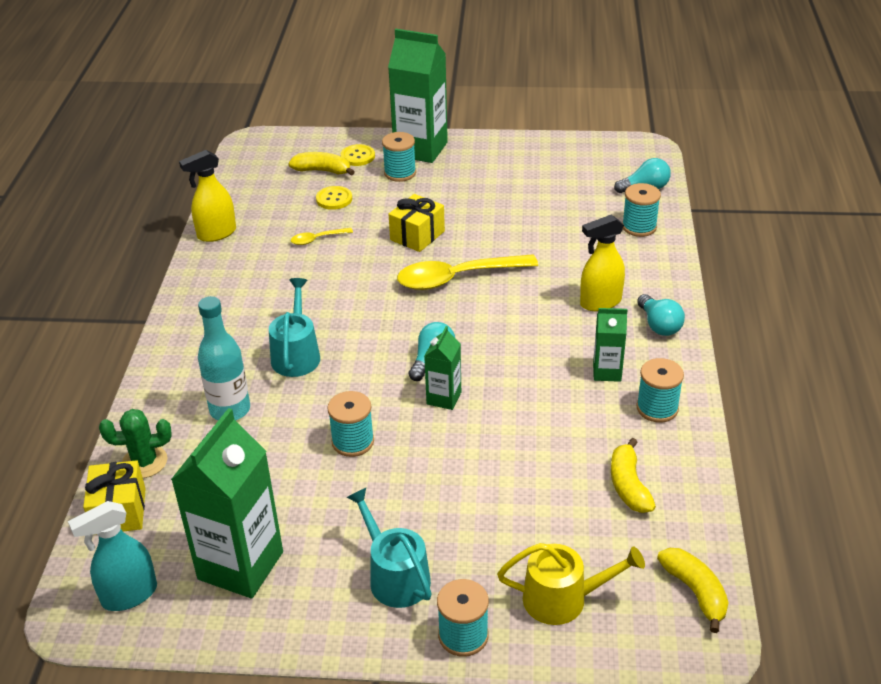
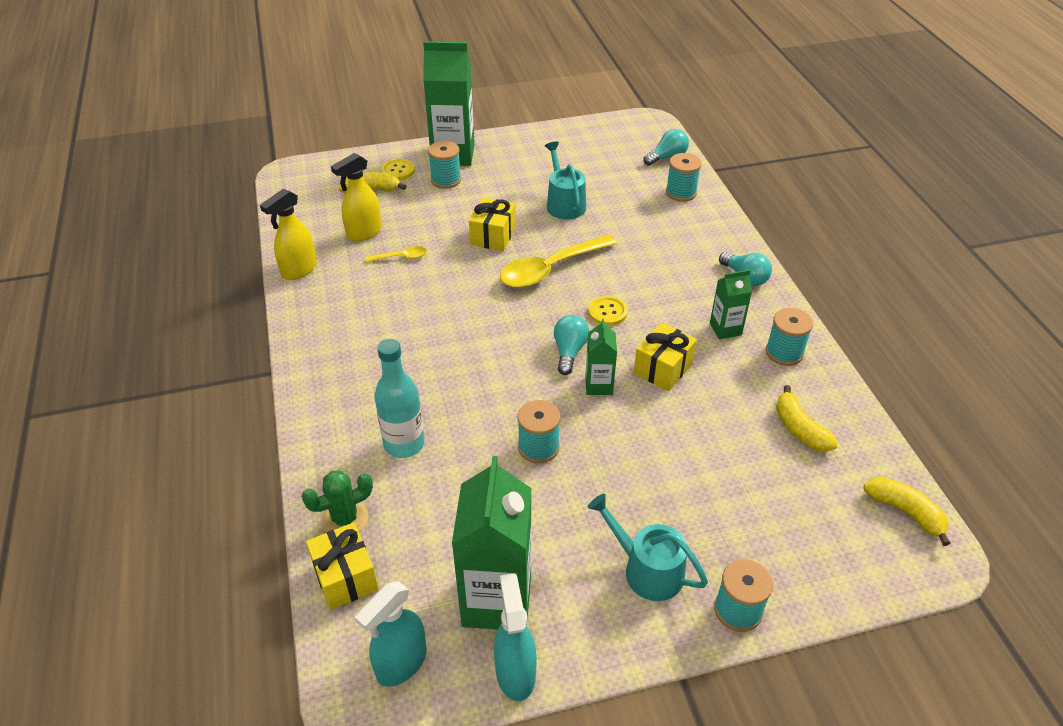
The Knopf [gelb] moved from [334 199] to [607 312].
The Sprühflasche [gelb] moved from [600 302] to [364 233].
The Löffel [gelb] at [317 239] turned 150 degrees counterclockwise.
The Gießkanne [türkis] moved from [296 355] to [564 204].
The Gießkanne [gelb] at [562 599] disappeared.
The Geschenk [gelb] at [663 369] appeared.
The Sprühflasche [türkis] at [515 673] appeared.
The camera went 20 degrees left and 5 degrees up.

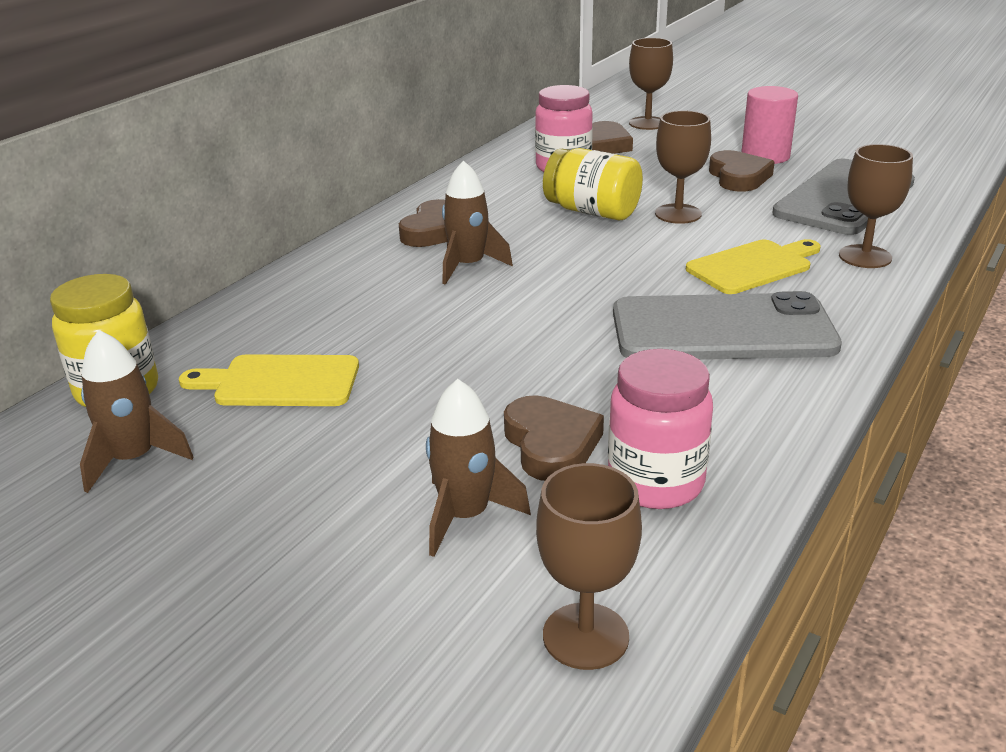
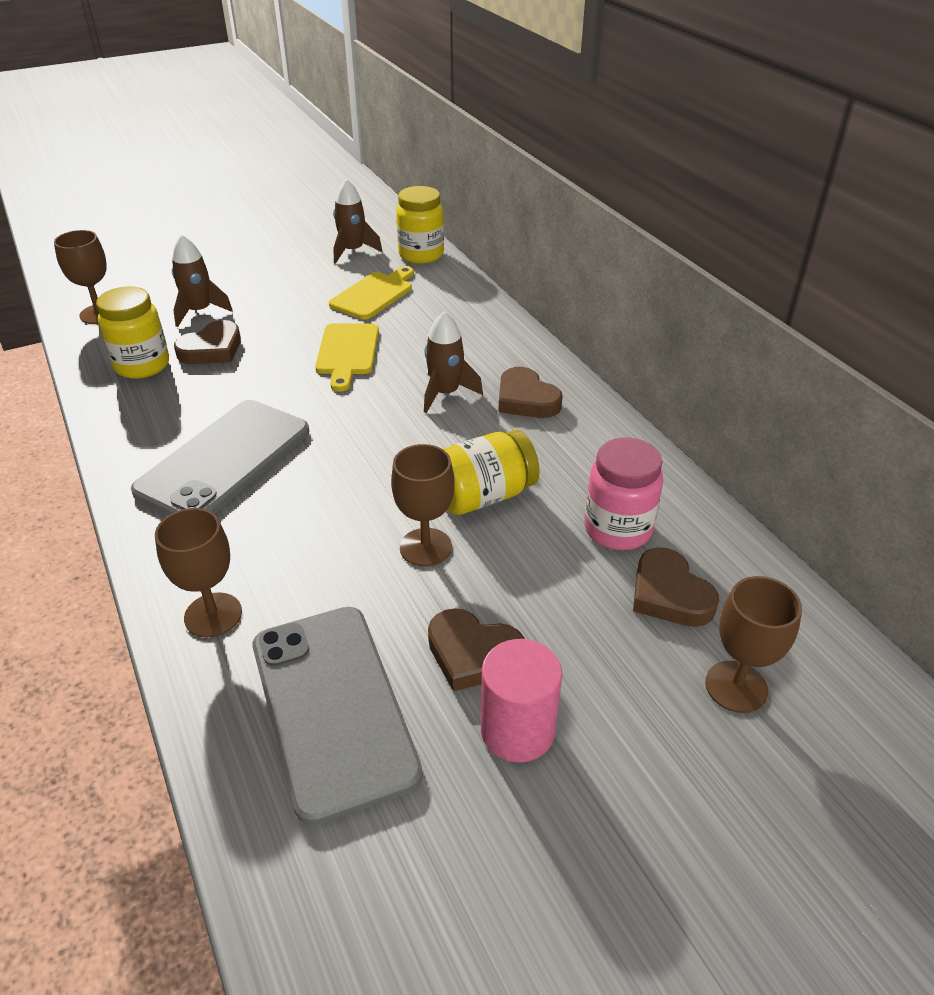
The Schneidebrett [gelb] moved from [753 266] to [347 352].
The Einmachglas [rosa] at [655 483] became the Einmachglas [gelb] at [142 365].
The Herz [braun] at [551 444] turned 60 degrees counterclockwise.
The camera went 120 degrees right and 10 degrees up.

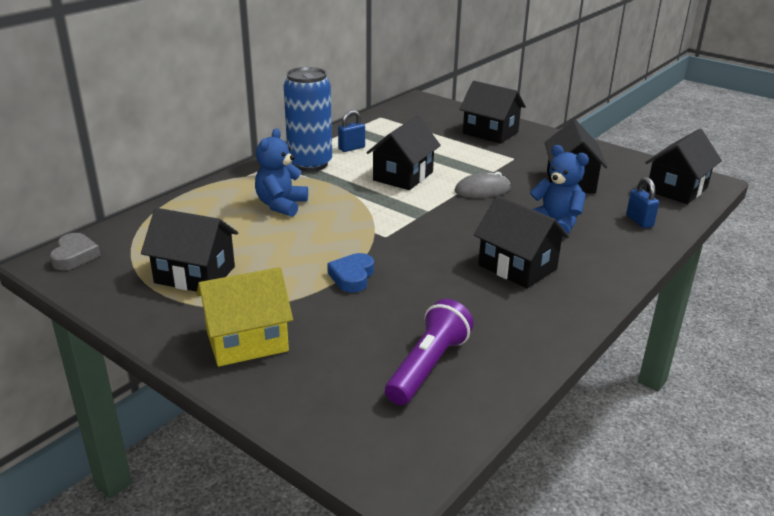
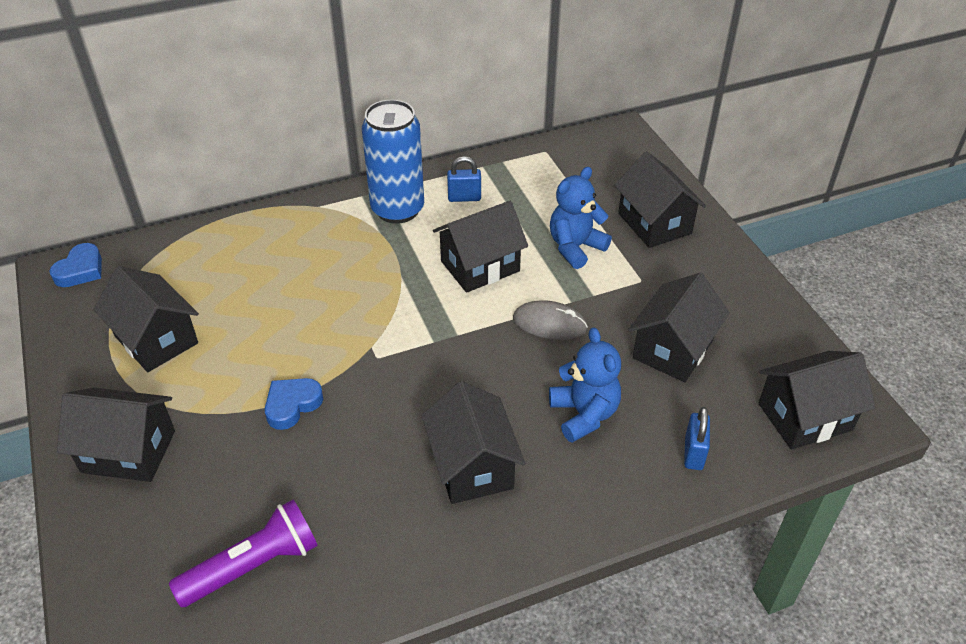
The Teddybär [blau] moved from [281 205] to [575 247].
The Herz [grau] at [74 256] became the Herz [blau] at [80 270].
The Haus [gelb] at [247 341] became the Haus [schwarz] at [128 451].
The camera went 30 degrees right and 15 degrees up.

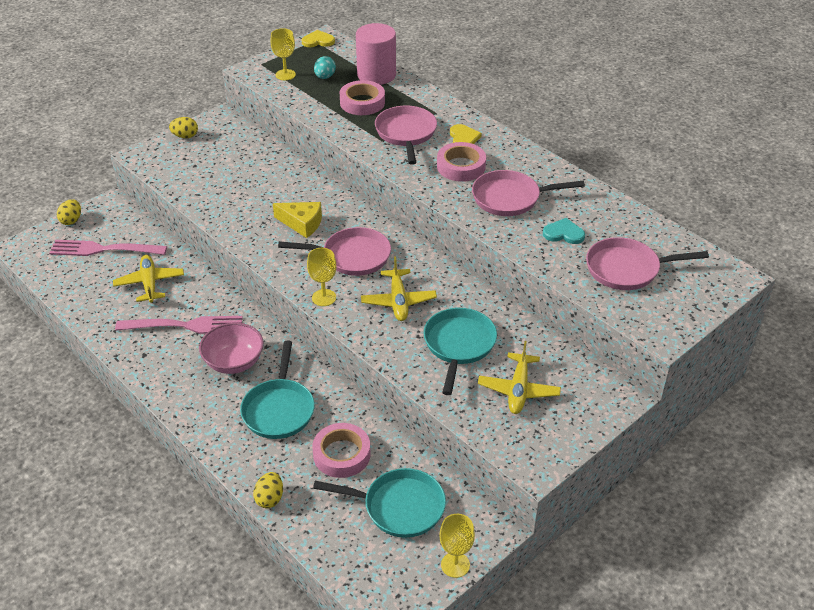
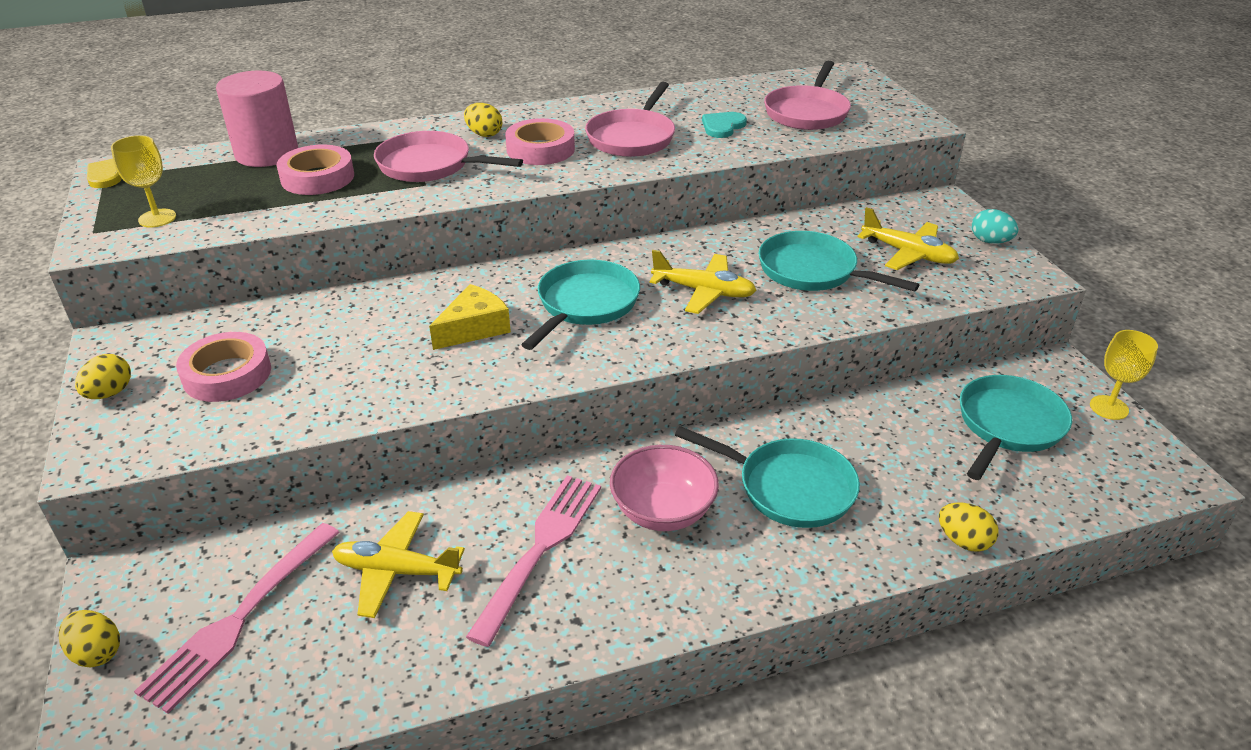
The Ei [türkis] moved from [325 77] to [990 241].
The Herz [gelb] at [463 138] was replaced by the Ei [gelb] at [484 134].
The Pfanne [rosa] at [351 256] became the Pfanne [türkis] at [585 304].
The Kelch [gelb] at [324 297] disappeared.
The Klebeband [rosa] moved from [341 454] to [227 374].
The camera went 65 degrees left and 5 degrees down.

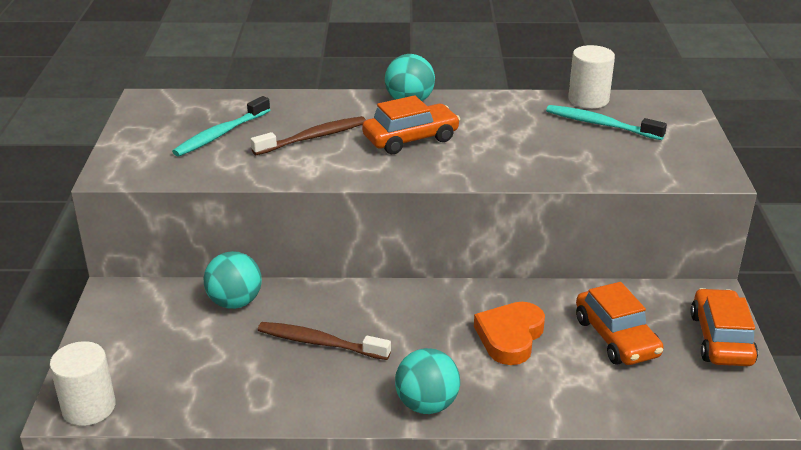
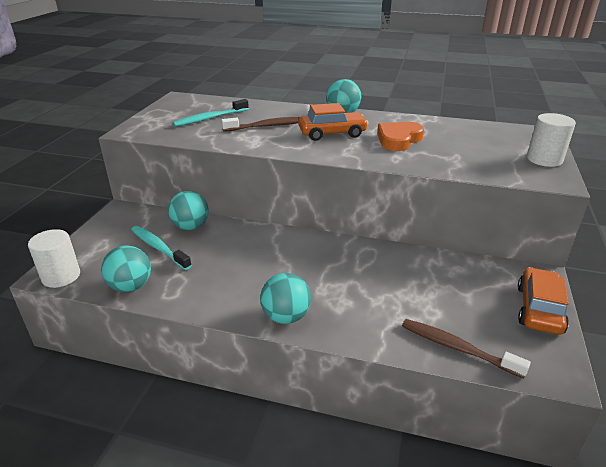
The Vollzylinder [weiß] moved from [588 100] to [544 159].
The Zahnbürste [türkis] moved from [600 124] to [159 248].
The Auto [orange] at [616 337] disappeared.
The Herz [orange] moved from [510 337] to [398 140].
The Zahnbürste [braun] moved from [320 343] to [457 348].
The Ball [türkis] at [131 286] appeared.
The camera went 15 degrees right and 0 degrees up.

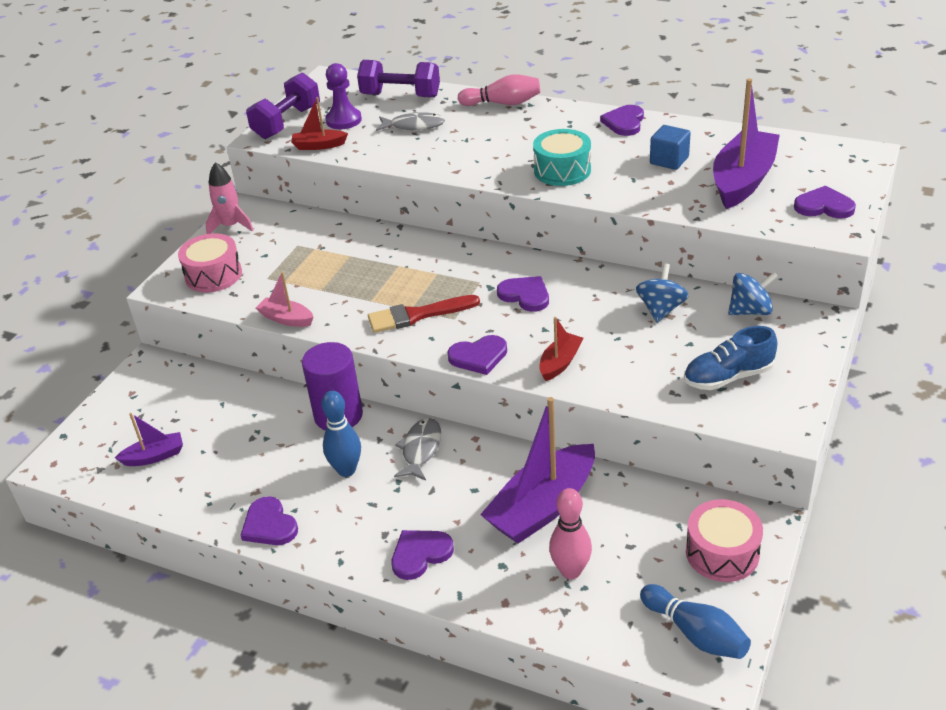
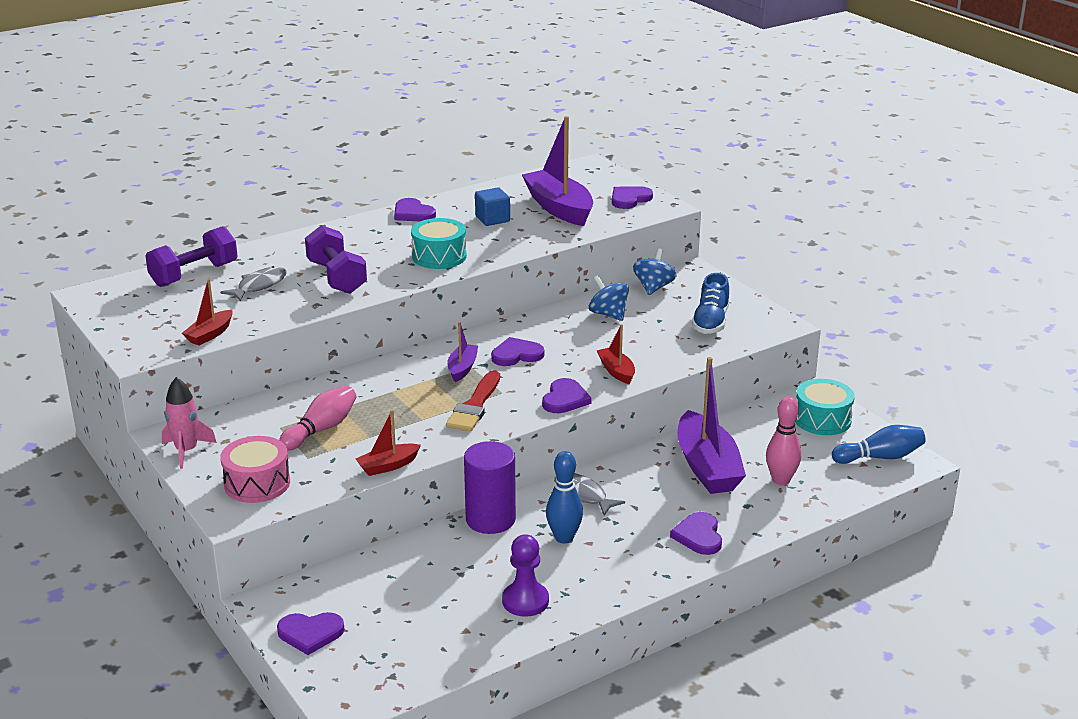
The Bauer [lila] moved from [343 120] to [525 601].
The Hantel [lila] moved from [287 122] to [337 277].
The Bowlingkegel [rosa] moved from [503 103] to [321 429].
The Boot [rosa] at [286 319] became the Boot [rot] at [388 466].
The Boot [lila] moved from [154 456] to [462 368].
The Herz [lila] moved from [269 525] to [310 633].
The Trommel [rosa] at [722 553] became the Trommel [türkis] at [822 419].
The camera went 60 degrees left and 10 degrees down.

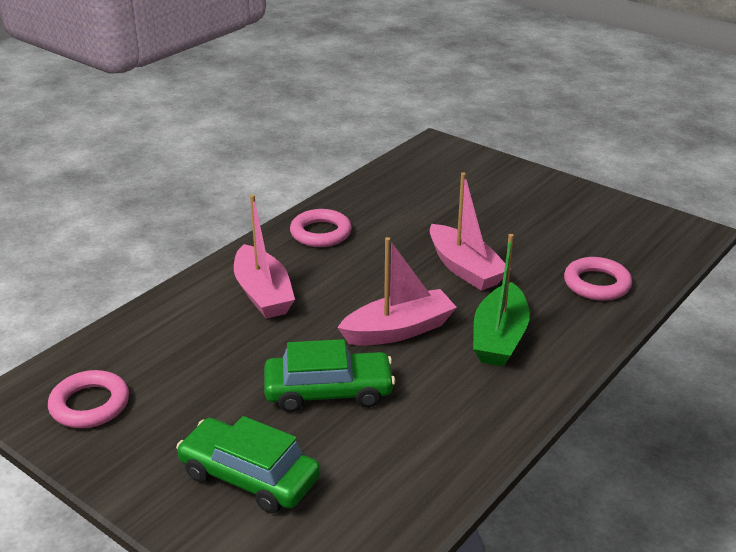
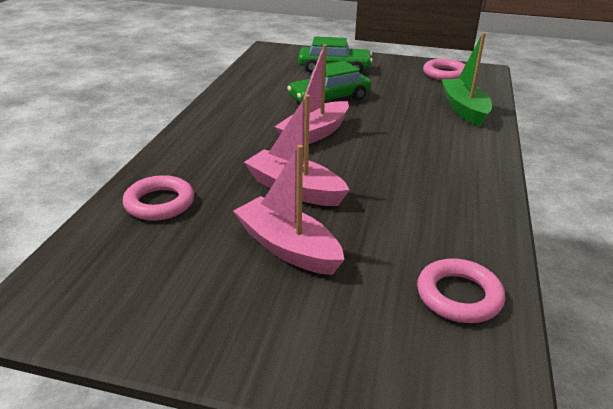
The Boot [rosa] moved from [263 294] to [288 247].
The Ring [rosa] moved from [320 233] to [459 296].
The Boot [grün] moved from [499 338] to [464 109].
The camera went 155 degrees right and 0 degrees up.

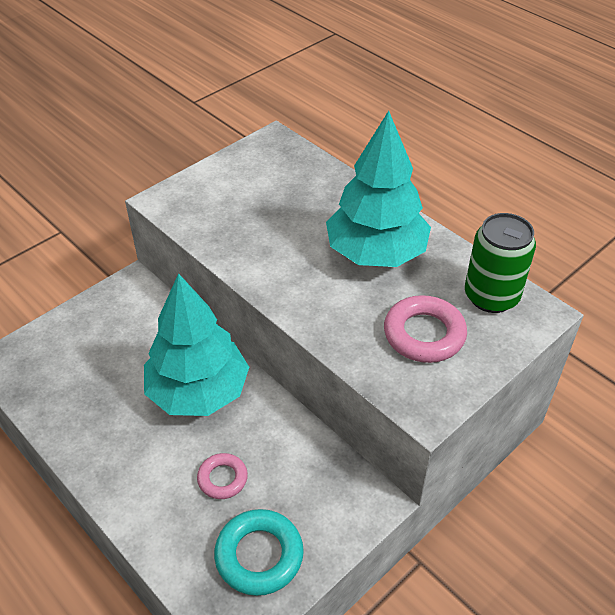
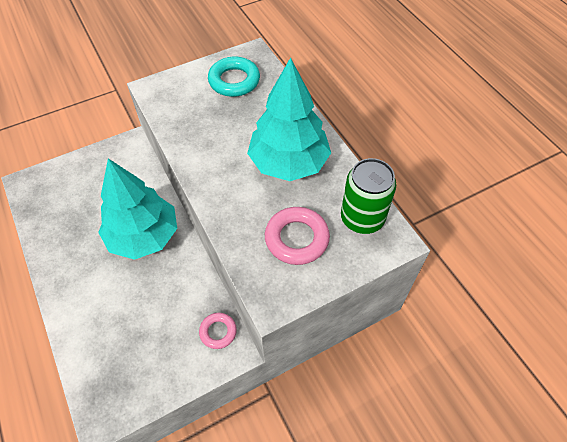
The Ring [rosa] moved from [222 479] to [218 332].
The Ring [türkis] moved from [259 555] to [234 81].
The camera went 15 degrees right and 10 degrees up.

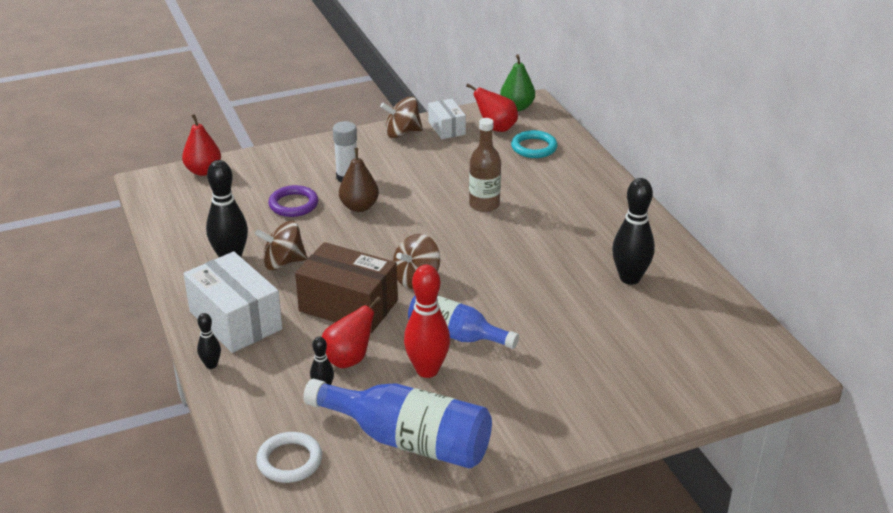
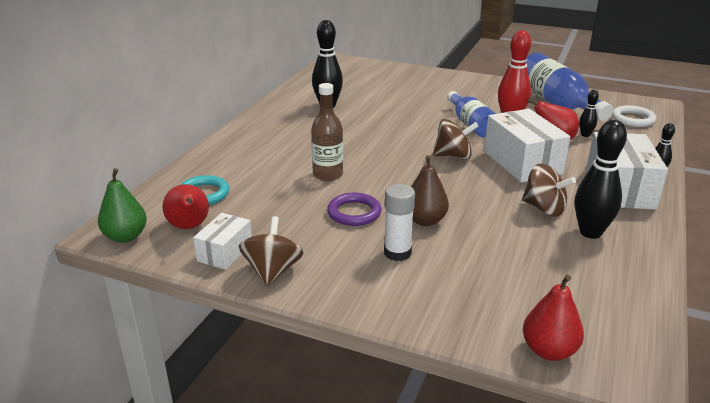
The Kreisel [braun] at [402 133] turned 120 degrees counterclockwise.
The Ring [lila] moved from [293 204] to [354 213].
The Schachtel [braun] at [348 306] became the Schachtel [weiß] at [522 163].
The camera went 135 degrees left and 5 degrees down.

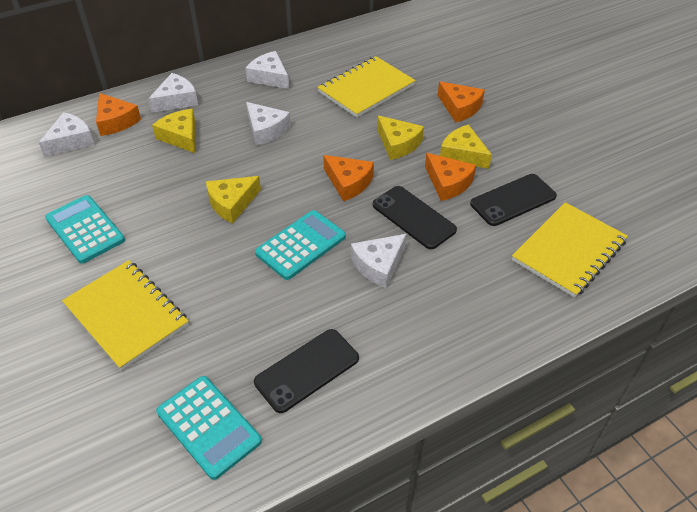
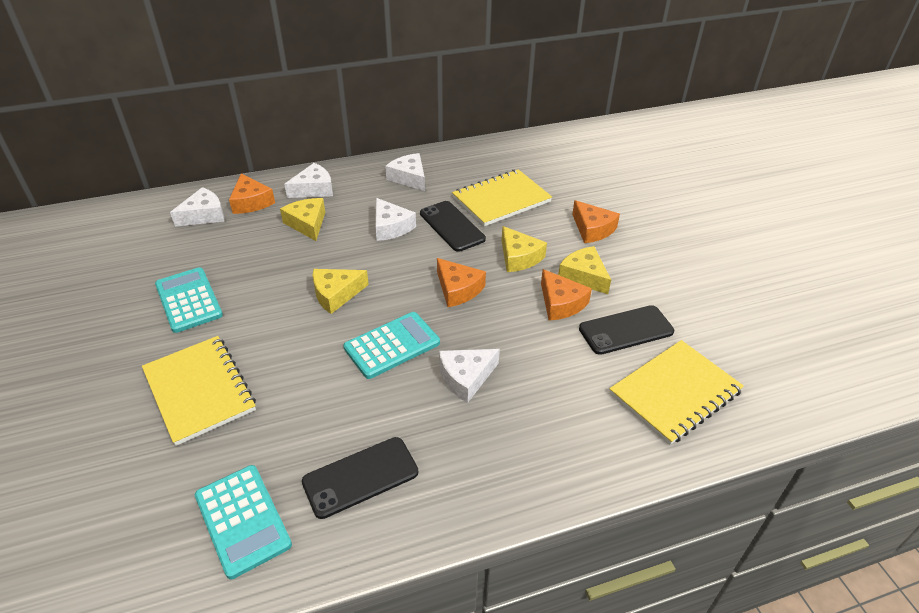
The Handy [schwarz] moved from [413 217] to [452 226].
The camera went 10 degrees right and 5 degrees down.

